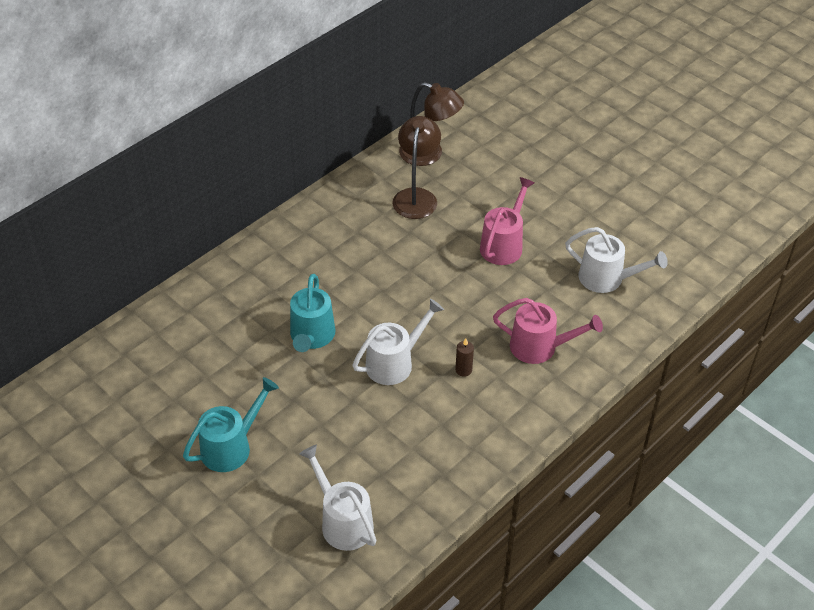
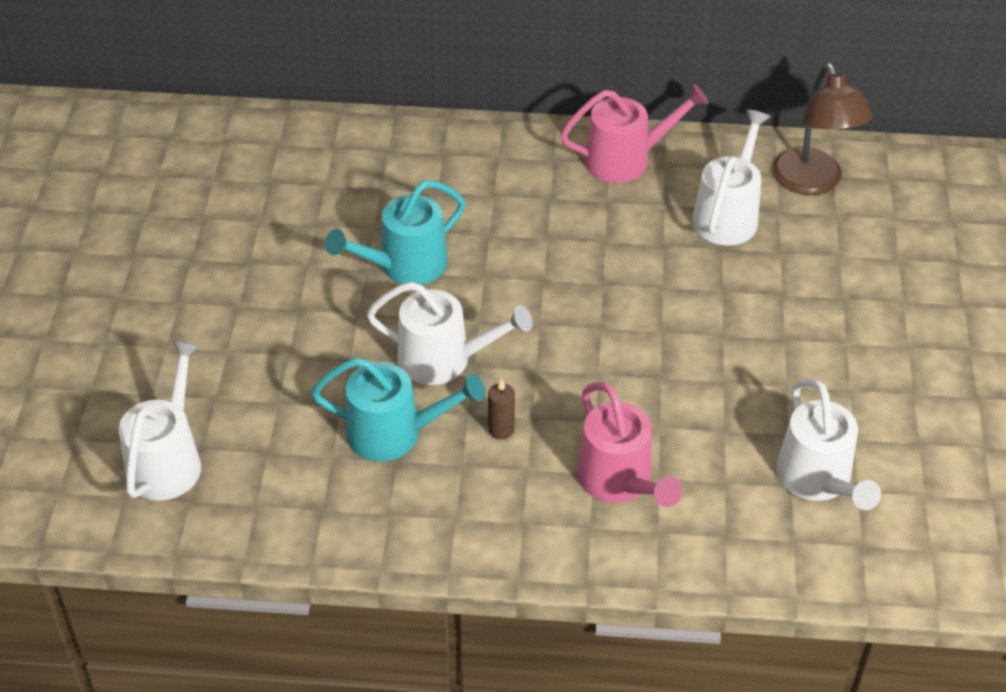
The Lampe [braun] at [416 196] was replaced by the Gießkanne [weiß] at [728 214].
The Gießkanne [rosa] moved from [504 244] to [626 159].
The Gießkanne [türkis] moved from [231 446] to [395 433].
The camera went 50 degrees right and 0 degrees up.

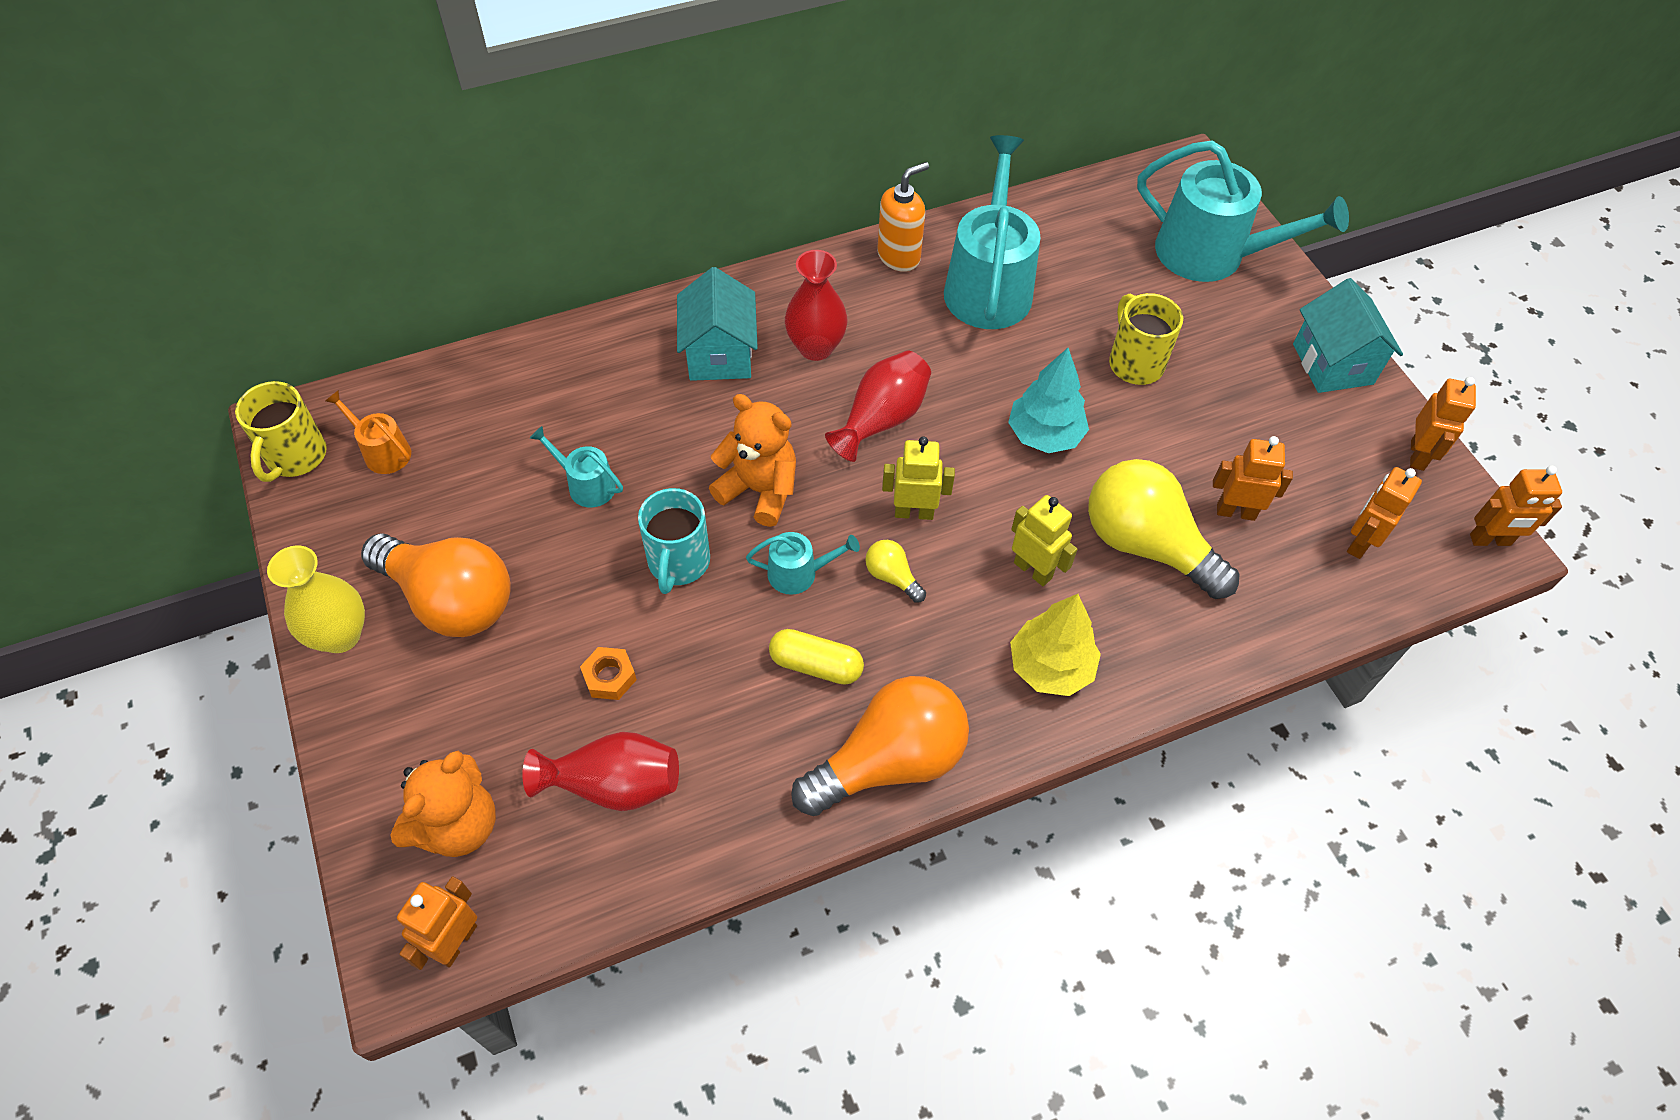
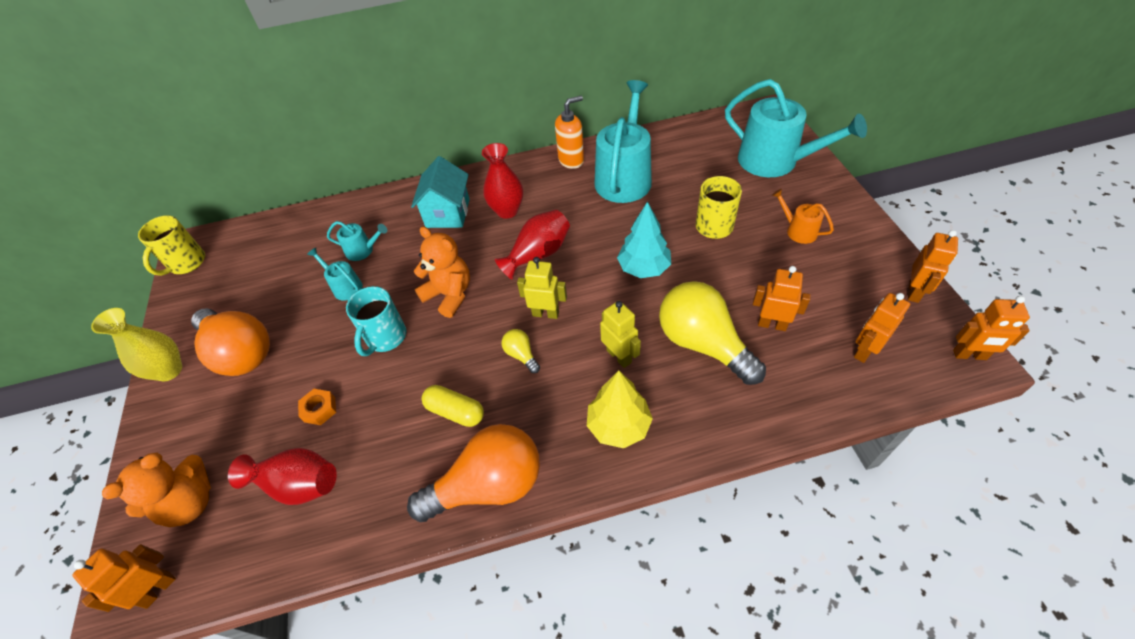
The Haus [türkis] at [1332 364] disappeared.
The Gießkanne [orange] moved from [383 452] to [798 231].
The Gießkanne [türkis] moved from [798 573] to [362 250].
The camera went 15 degrees right and 5 degrees down.

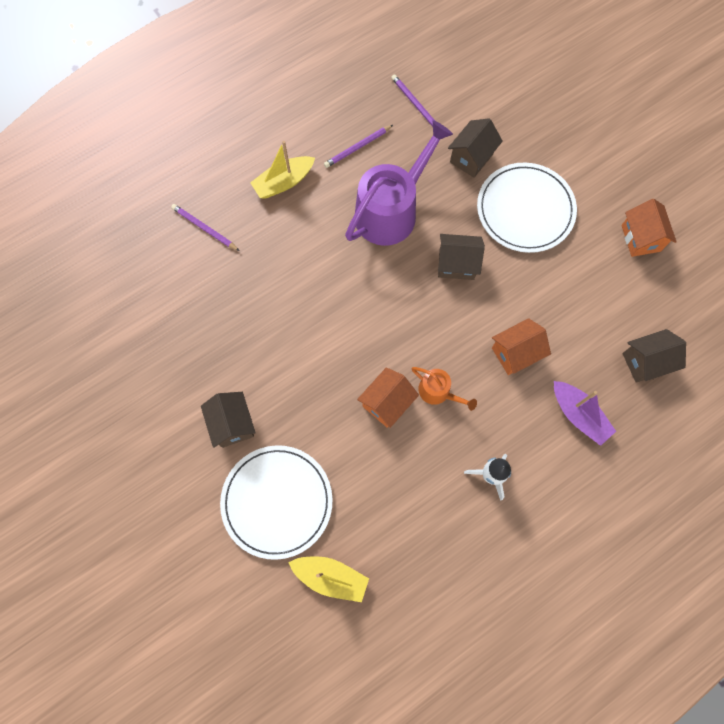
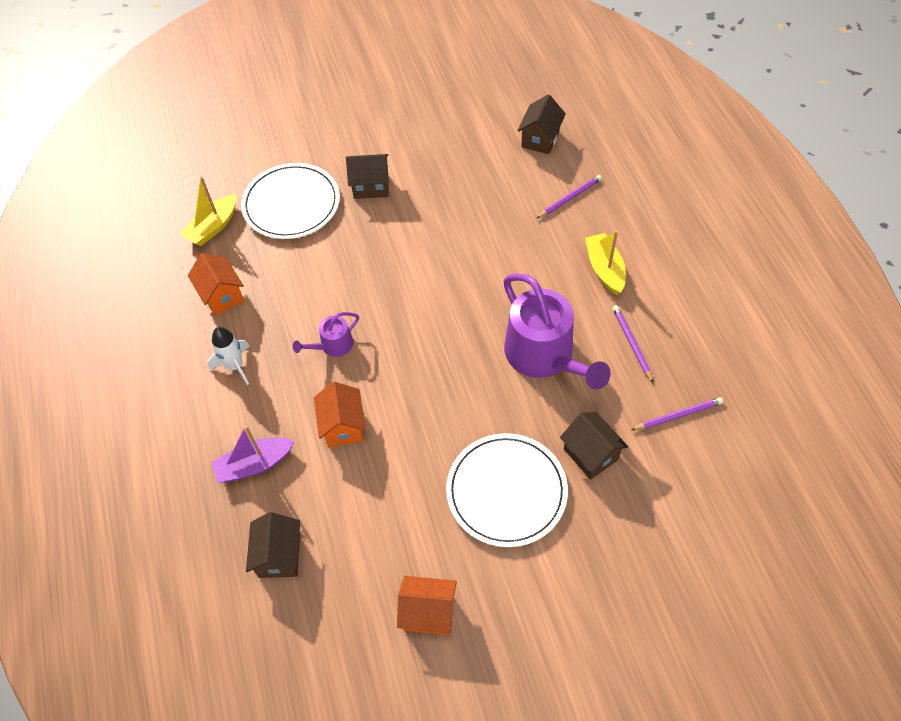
The Haus [braun] moved from [456 264] to [540 139].
The Haus [orange] moved from [387 403] to [222 296].
The Gießkanne [orange] at [438 392] became the Gießkanne [lila] at [333 345].
The camera went 110 degrees right and 15 degrees down.

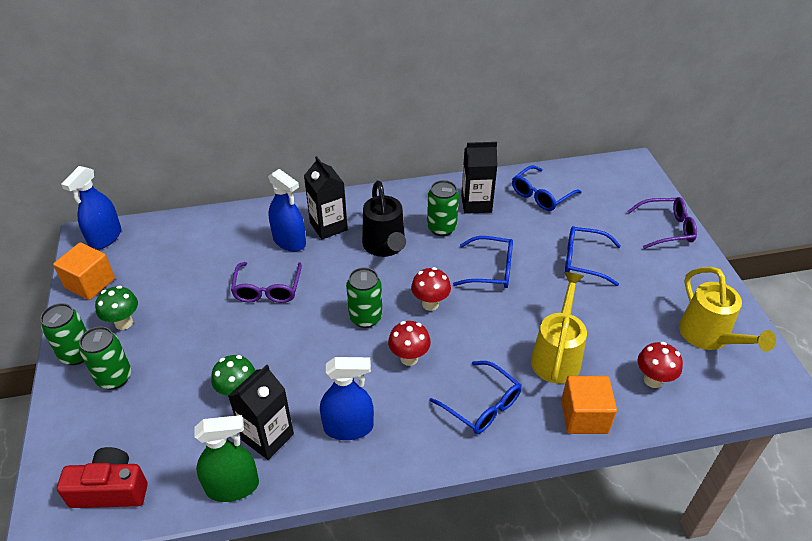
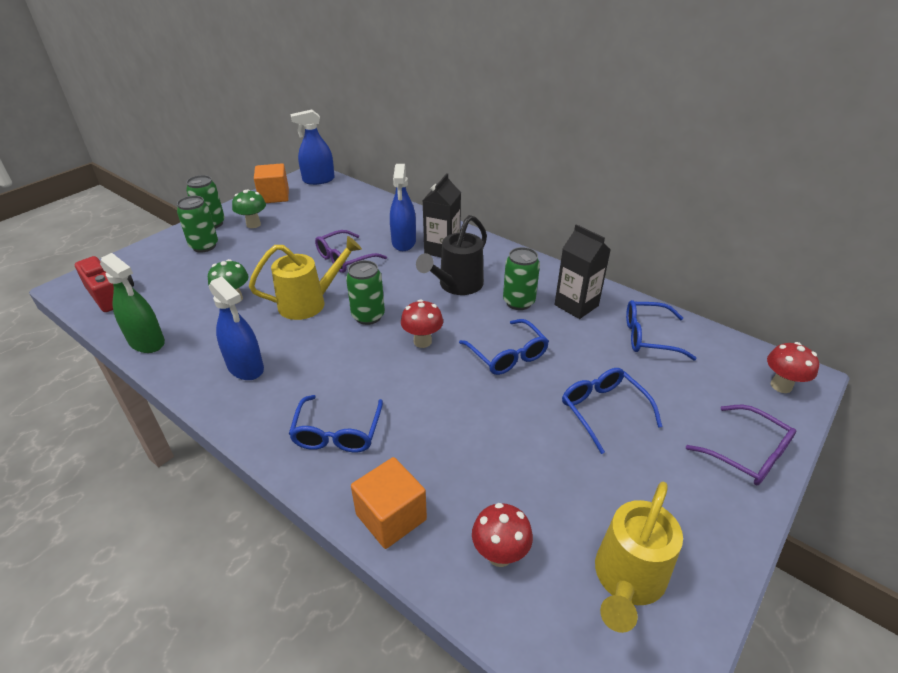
The Gießkanne [gelb] moved from [557 355] to [309 303].
The Pilz [rot] moved from [409 358] to [781 386].
The Getränkekarton [schwarz] at [267 437] disappeared.
The camera went 50 degrees right and 5 degrees down.

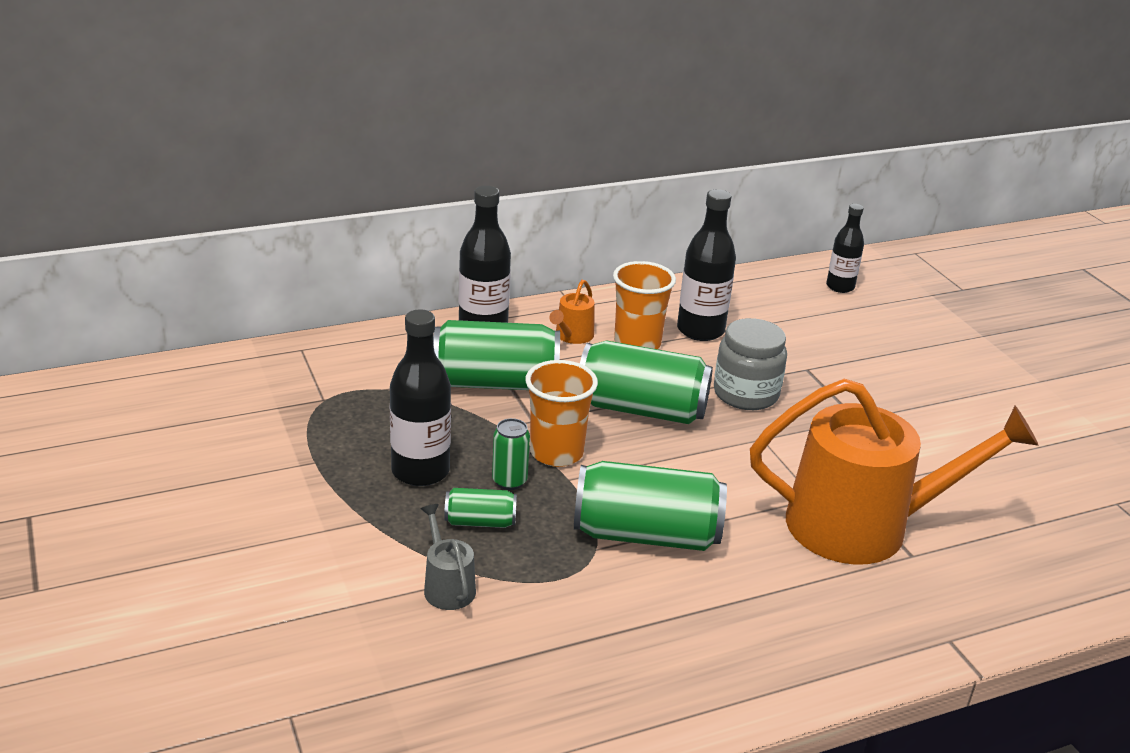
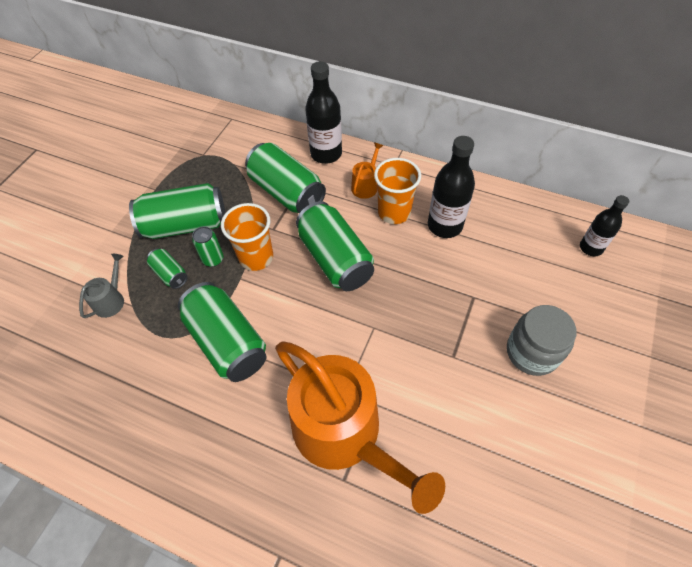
The Gießkanne [orange] at [572 336] turned 135 degrees clockwise.
The Flasche [schwarz] at [420 471] was replaced by the Dose [grün] at [185 225].
The Einmachglas [grau] moved from [746 394] to [532 352].
The camera went 50 degrees right and 25 degrees up.

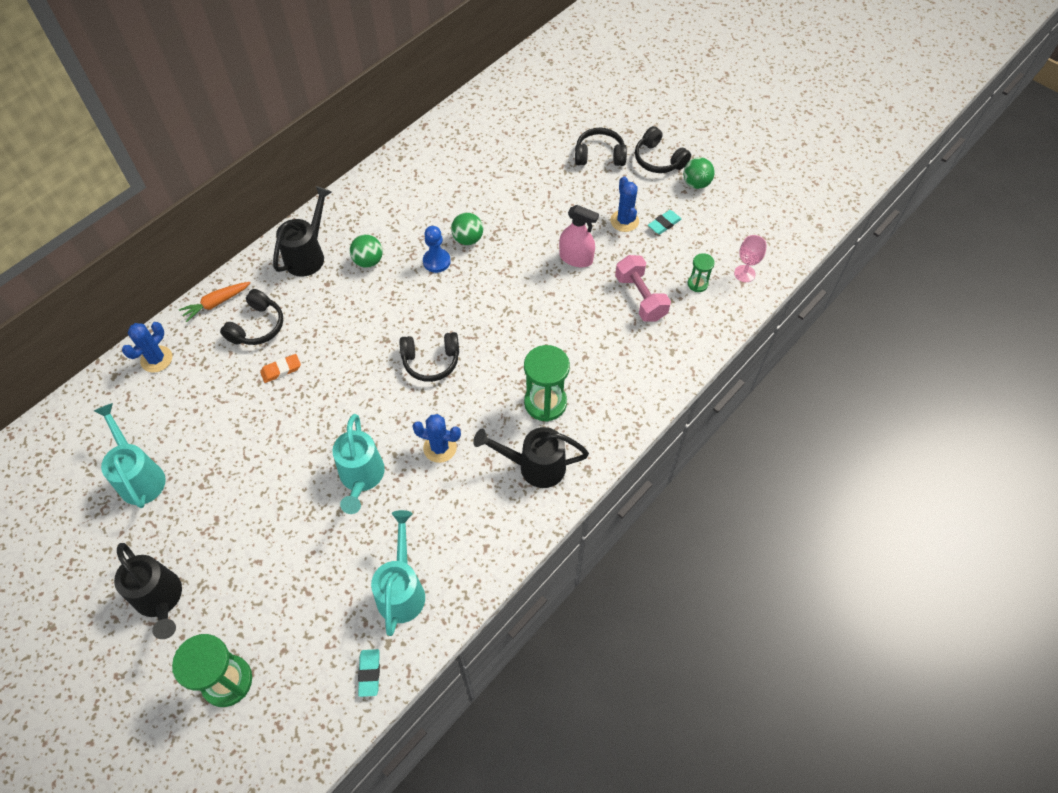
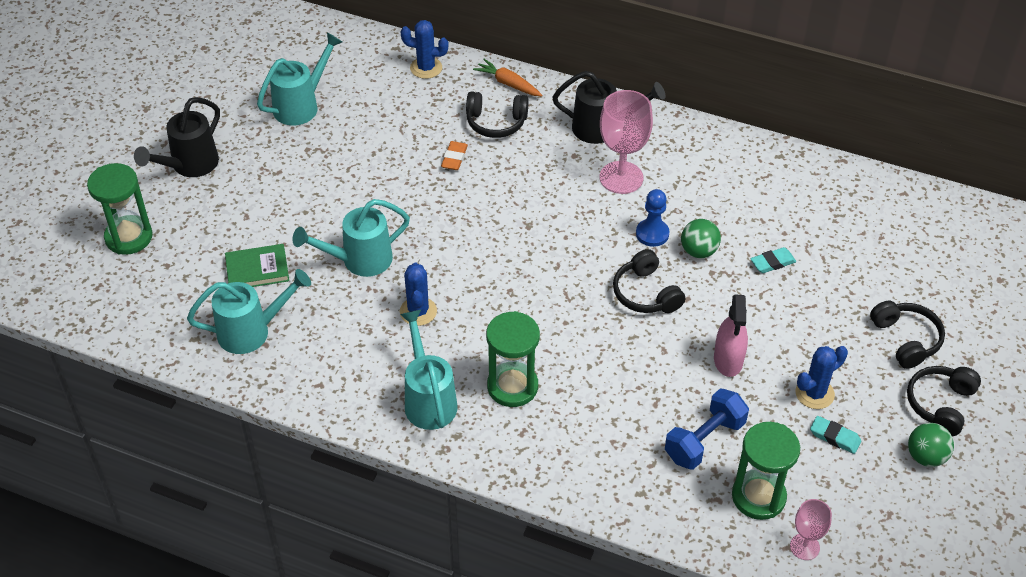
The Ball [grün] at [368 261] was replaced by the Kelch [rosa] at [621 177].
The Sanduhr [grün] at [697 284] changed to 1.91 times the size.
The Hantel [rosa] at [640 297] became the Hantel [blau] at [704 440].
The Kopfhörer [schwarz] moved from [431 361] to [646 293].
The Radiergummi [orange] at [281 370] turned 60 degrees clockwise.
The Gießkanne [schwarz] at [535 466] became the Gießkanne [türkis] at [428 400].
The Radiergummi [türkis] moved from [369 673] to [772 263].
The Buch [grün] at [257 270] appeared.
The camera went 70 degrees right and 10 degrees down.

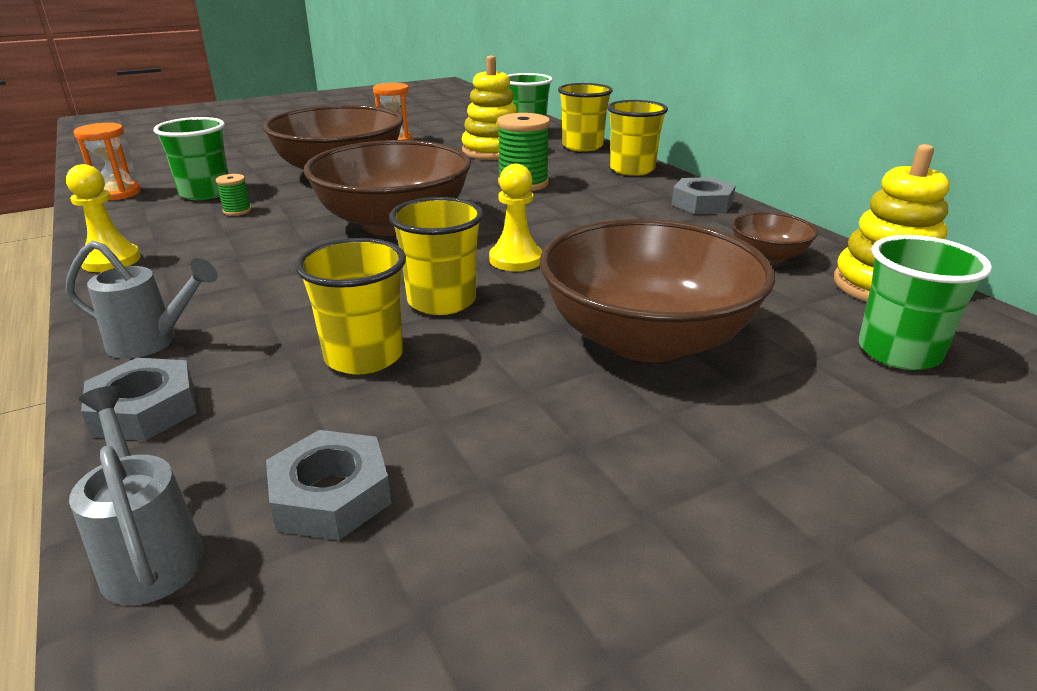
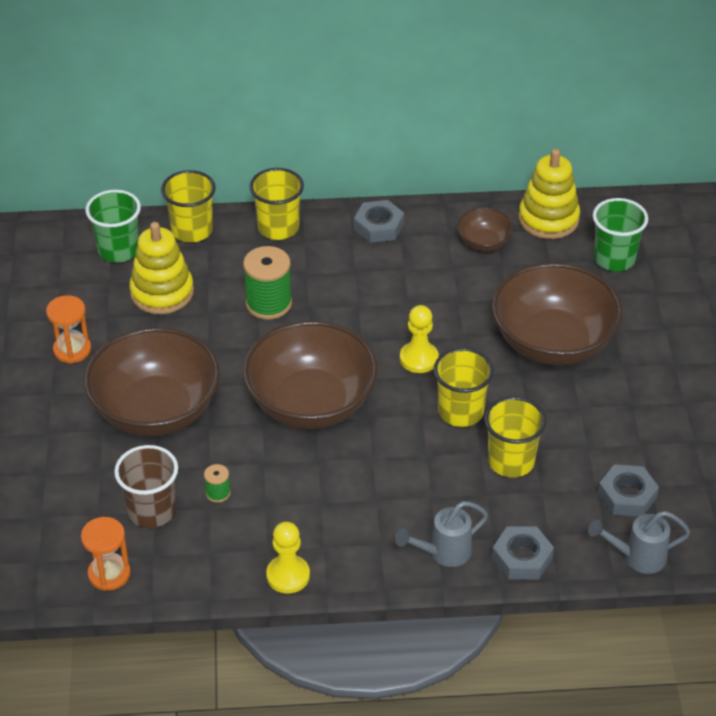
The Becher [grün] at [205 193] became the Becher [braun] at [151 511].
The Gießkanne [grau] at [153 342] turned 150 degrees counterclockwise.
The camera went 65 degrees left and 15 degrees up.

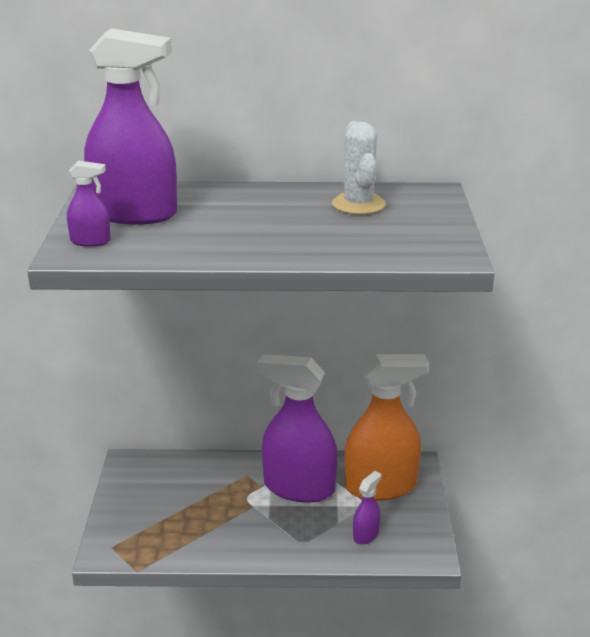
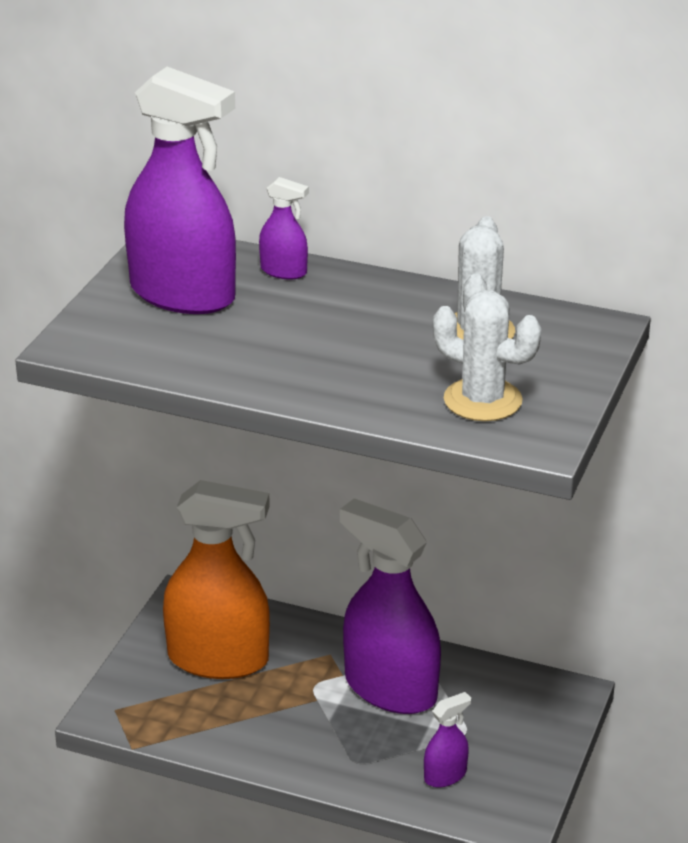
The Sprühflasche [lila] moved from [90 241] to [284 271].
The Sprühflasche [orange] moved from [381 486] to [218 659].
The Kaktus [weiß] at [482 400] appeared.
The camera went 20 degrees right and 5 degrees up.

